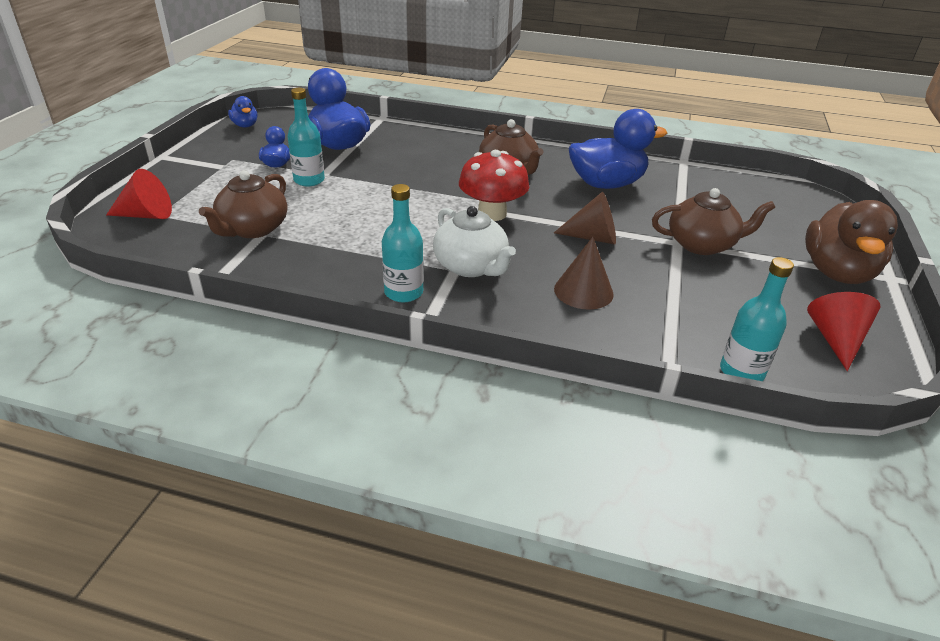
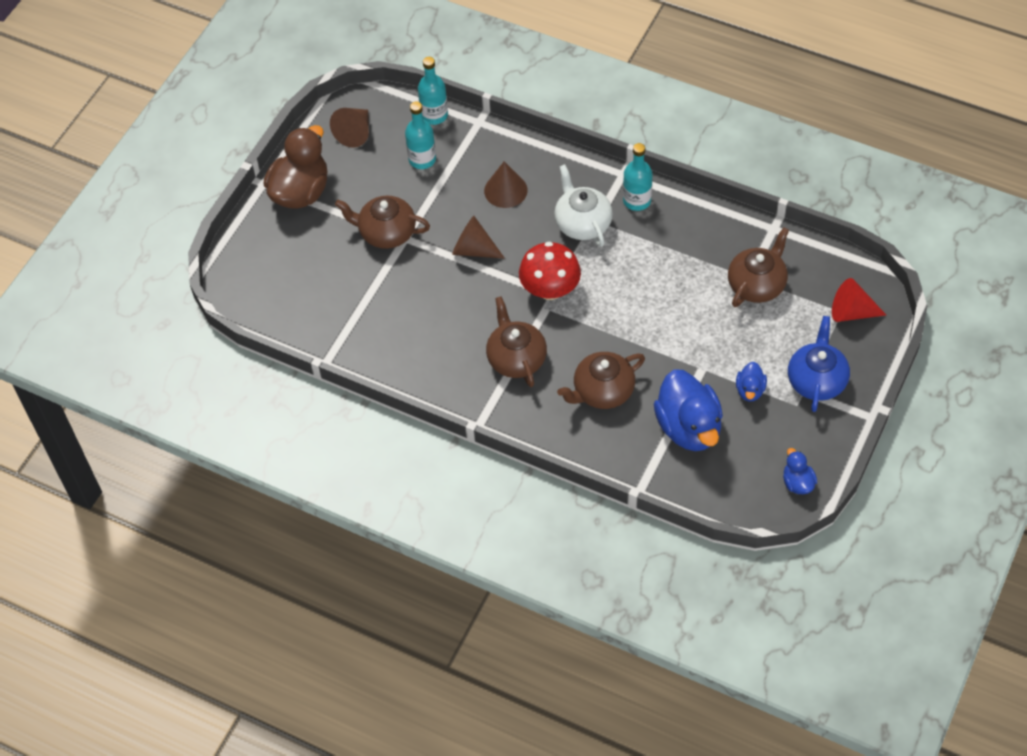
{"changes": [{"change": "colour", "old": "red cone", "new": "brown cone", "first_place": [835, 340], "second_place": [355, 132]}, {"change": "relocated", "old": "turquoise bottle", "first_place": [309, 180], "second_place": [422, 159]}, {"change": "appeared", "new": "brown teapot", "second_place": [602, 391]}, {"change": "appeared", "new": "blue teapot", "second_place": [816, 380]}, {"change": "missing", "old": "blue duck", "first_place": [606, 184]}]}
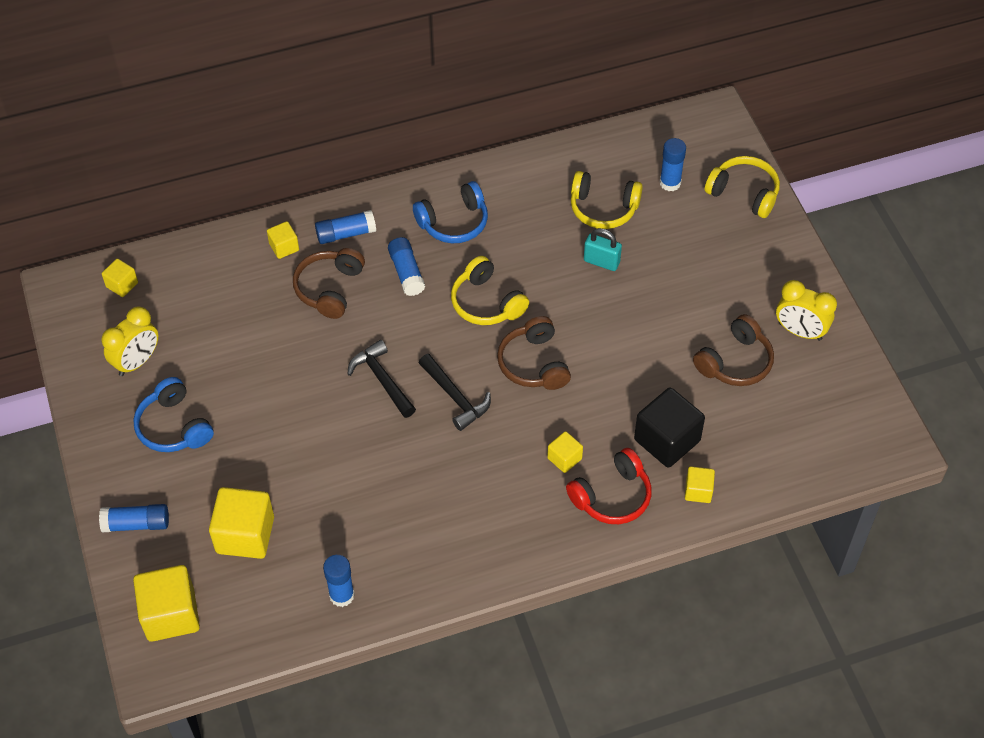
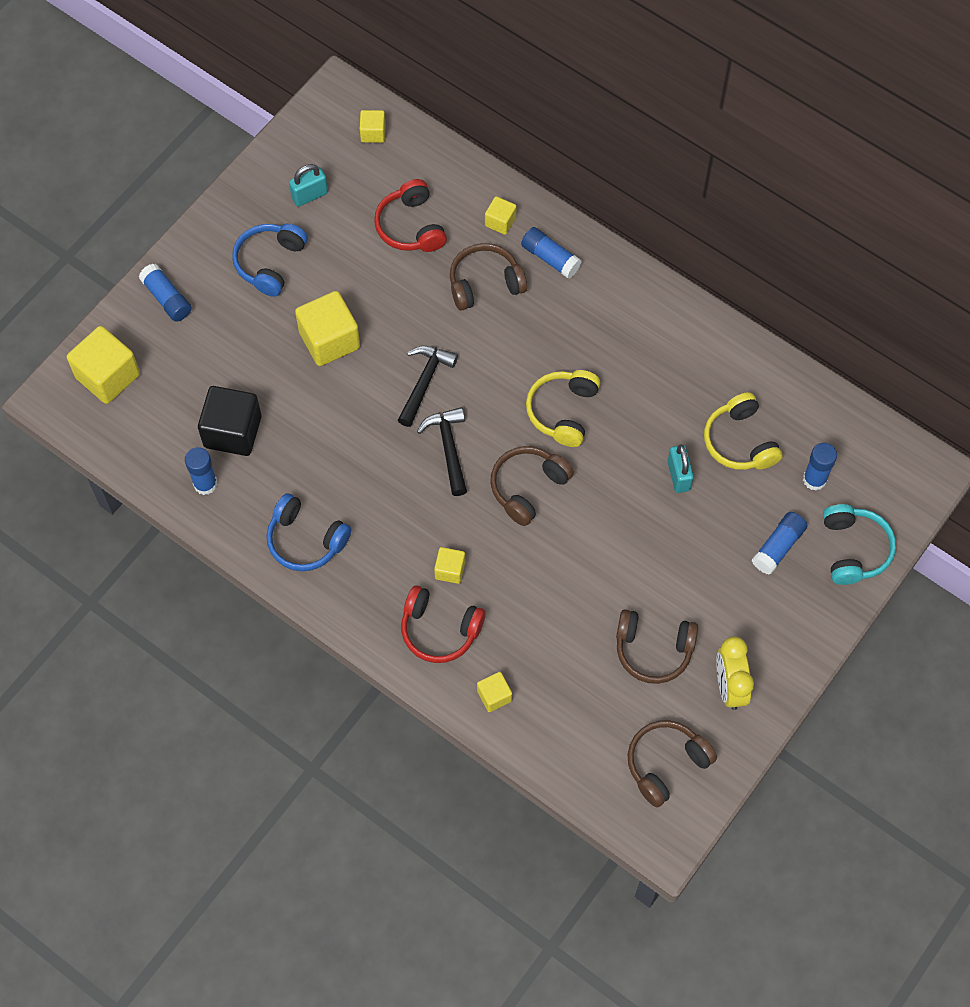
{"changes": [{"change": "relocated", "old": "black cube", "first_place": [667, 440], "second_place": [232, 431]}, {"change": "relocated", "old": "blue headphones", "first_place": [454, 222], "second_place": [306, 540]}, {"change": "exchanged", "old": "yellow clock", "new": "turquoise padlock", "first_place": [137, 362], "second_place": [309, 195]}, {"change": "relocated", "old": "yellow cube", "first_place": [245, 535], "second_place": [329, 340]}, {"change": "appeared", "new": "red headphones", "second_place": [411, 226]}, {"change": "spun", "old": "black hammer", "first_place": [455, 397], "second_place": [448, 448], "degrees": 150}, {"change": "appeared", "new": "brown headphones", "second_place": [666, 764]}, {"change": "relocated", "old": "blue glue stick", "first_place": [406, 272], "second_place": [778, 547]}, {"change": "colour", "old": "yellow headphones", "new": "turquoise headphones", "first_place": [744, 193], "second_place": [854, 549]}]}
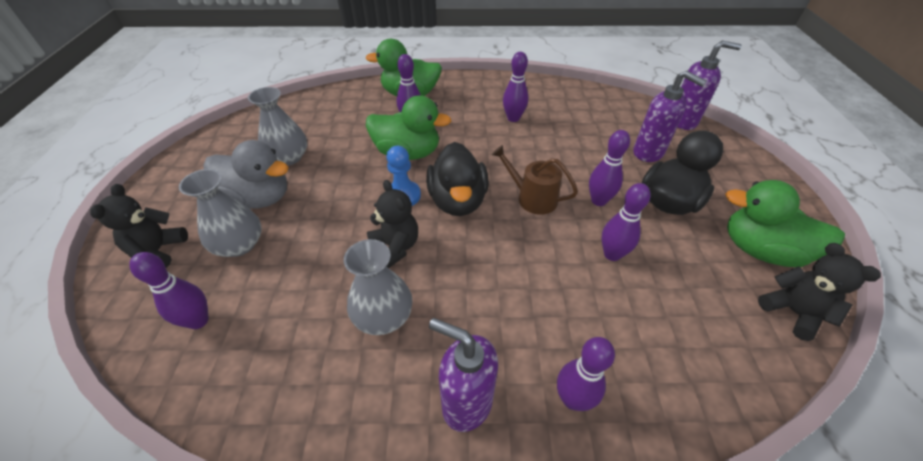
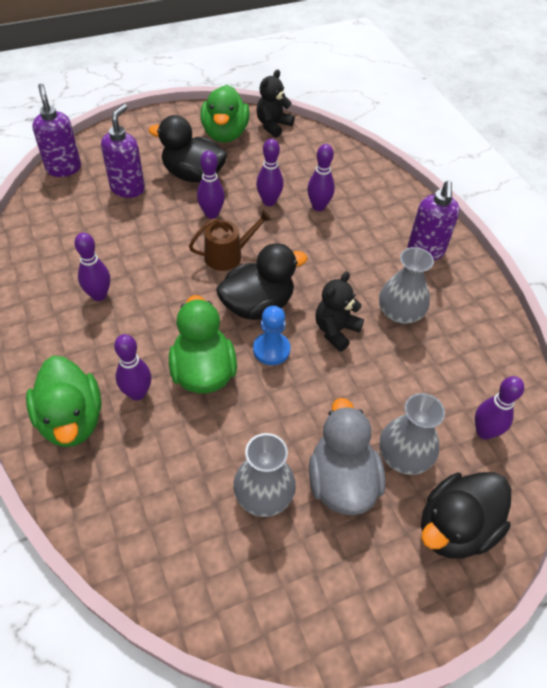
{"changes": [{"change": "spun", "old": "brown watering can", "first_place": [532, 198], "second_place": [228, 255], "degrees": -120}, {"change": "relocated", "old": "purple bowling pin", "first_place": [572, 399], "second_place": [318, 206]}, {"change": "exchanged", "old": "black teddy bear", "new": "black duck", "first_place": [158, 251], "second_place": [455, 528]}]}
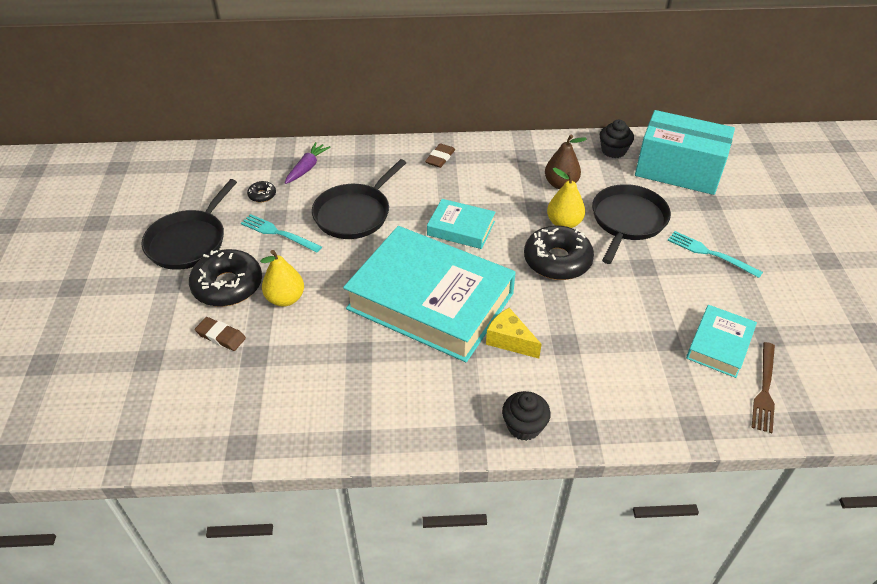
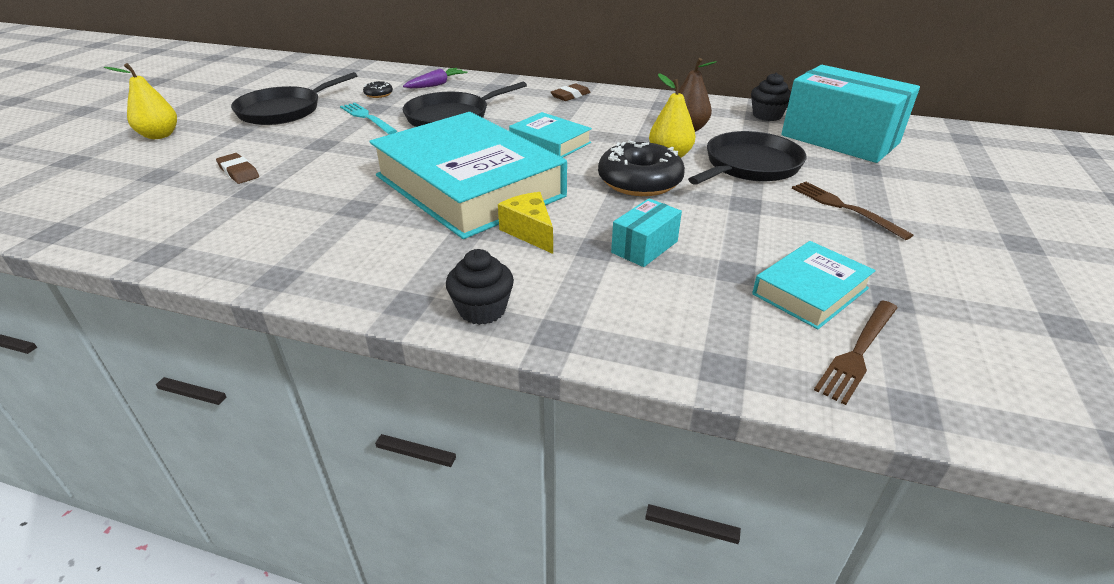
{"changes": [{"change": "relocated", "old": "yellow pear", "first_place": [285, 299], "second_place": [159, 135]}, {"change": "appeared", "new": "turquoise box", "second_place": [644, 247]}, {"change": "colour", "old": "turquoise fork", "new": "brown fork", "first_place": [710, 253], "second_place": [844, 208]}, {"change": "missing", "old": "black donut", "first_place": [228, 286]}]}
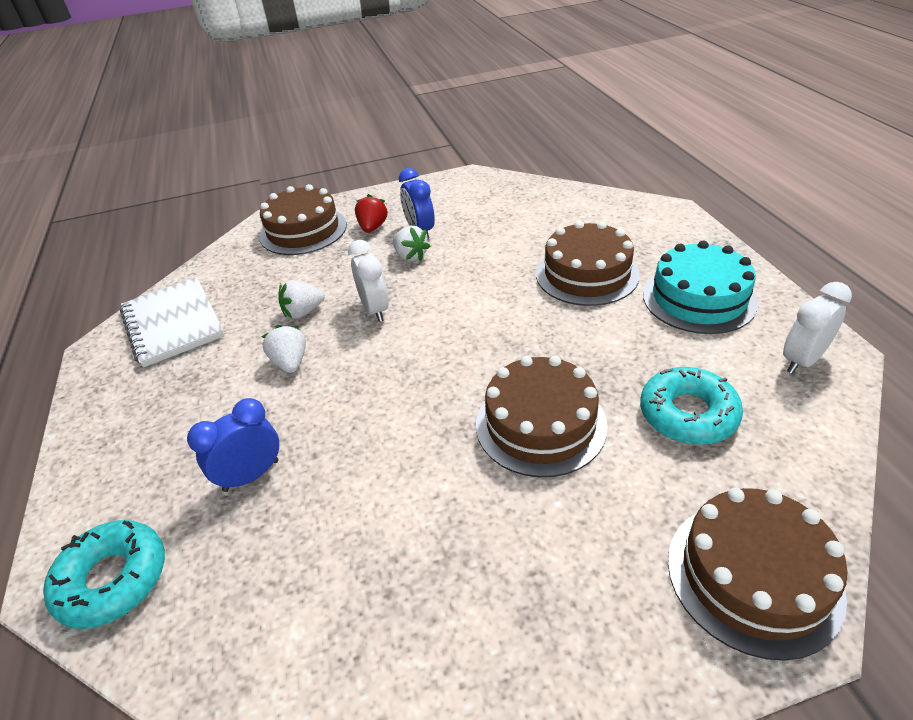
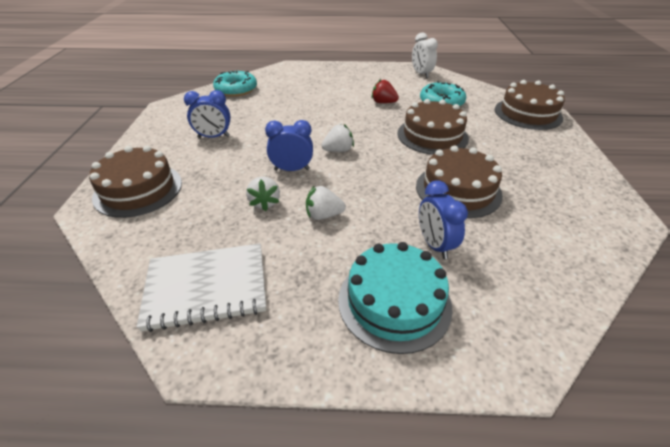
{"changes": [{"change": "relocated", "old": "turquoise donut", "first_place": [113, 579], "second_place": [236, 89]}, {"change": "colour", "old": "white clock", "new": "blue clock", "first_place": [375, 309], "second_place": [292, 169]}, {"change": "relocated", "old": "white strawberry", "first_place": [410, 256], "second_place": [338, 150]}, {"change": "relocated", "old": "turquoise cake", "first_place": [699, 298], "second_place": [394, 302]}, {"change": "relocated", "old": "red strawberry", "first_place": [372, 227], "second_place": [383, 102]}, {"change": "relocated", "old": "brown cake", "first_place": [587, 274], "second_place": [458, 190]}]}
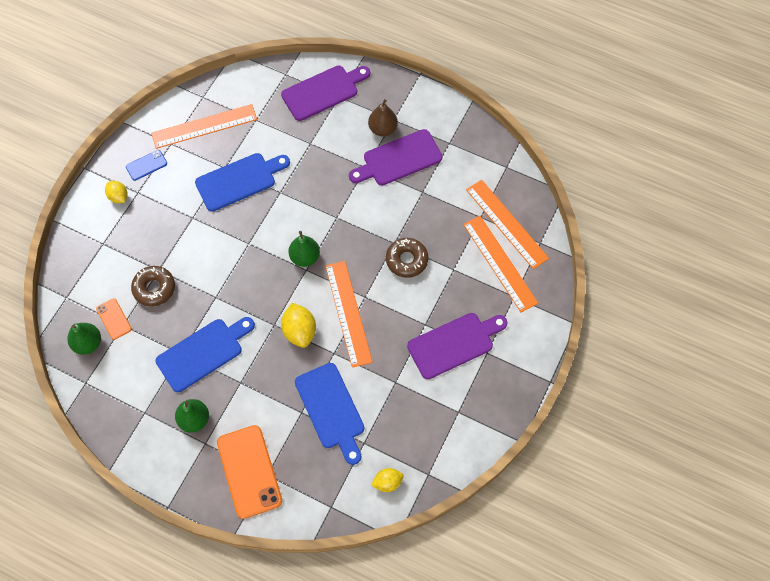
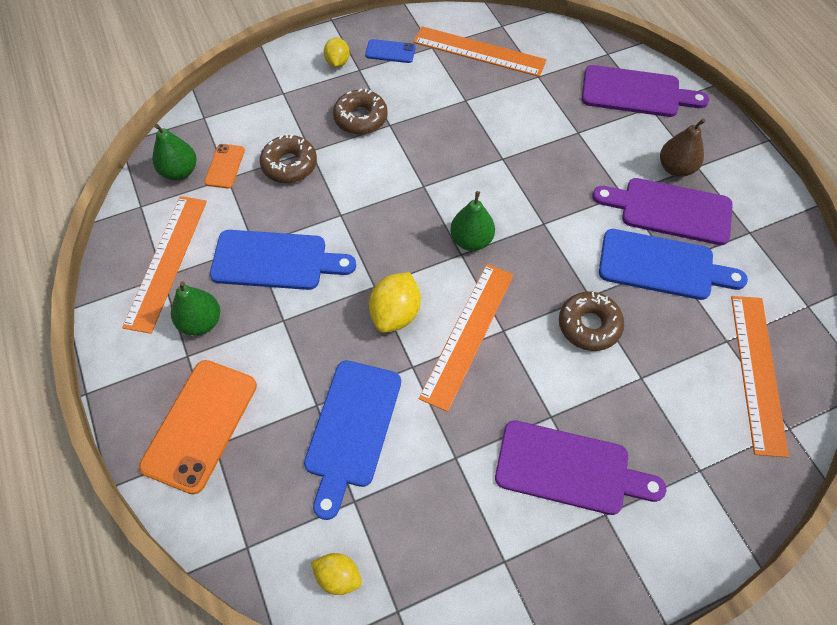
{"changes": [{"change": "relocated", "old": "orange ruler", "first_place": [499, 263], "second_place": [166, 261]}, {"change": "appeared", "new": "brown donut", "second_place": [360, 118]}, {"change": "relocated", "old": "blue cutting board", "first_place": [239, 180], "second_place": [662, 266]}]}
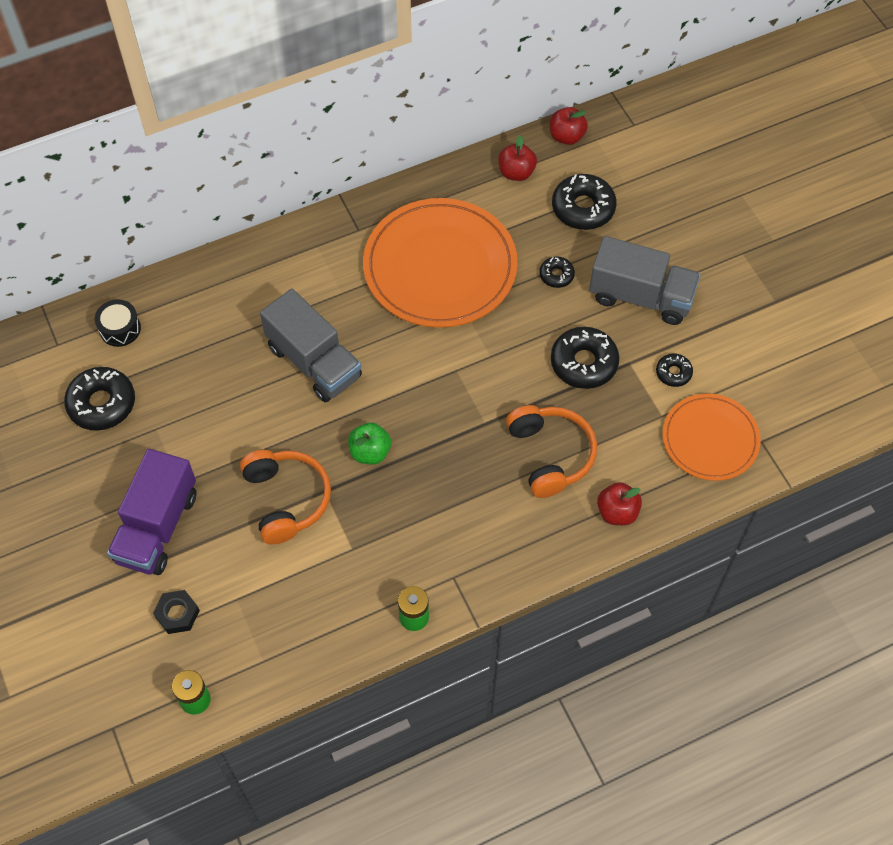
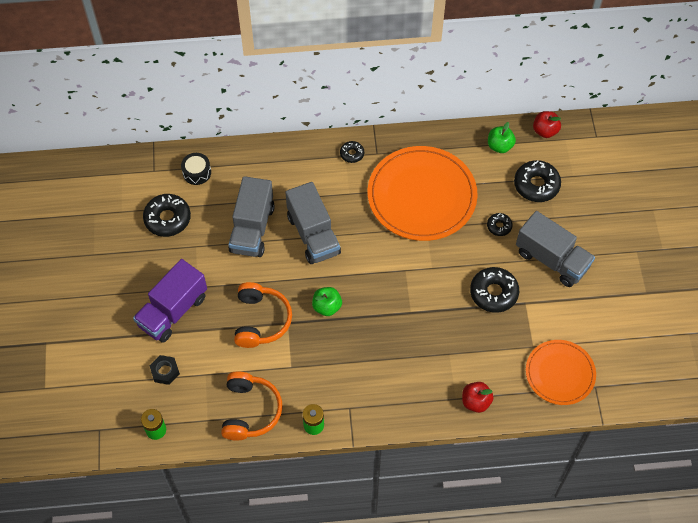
{"changes": [{"change": "relocated", "old": "orange headphones", "first_place": [550, 455], "second_place": [250, 411]}, {"change": "appeared", "new": "grey truck", "second_place": [252, 229]}, {"change": "relocated", "old": "black donut", "first_place": [673, 373], "second_place": [352, 154]}, {"change": "colour", "old": "red apple", "new": "green apple", "first_place": [516, 172], "second_place": [499, 146]}]}
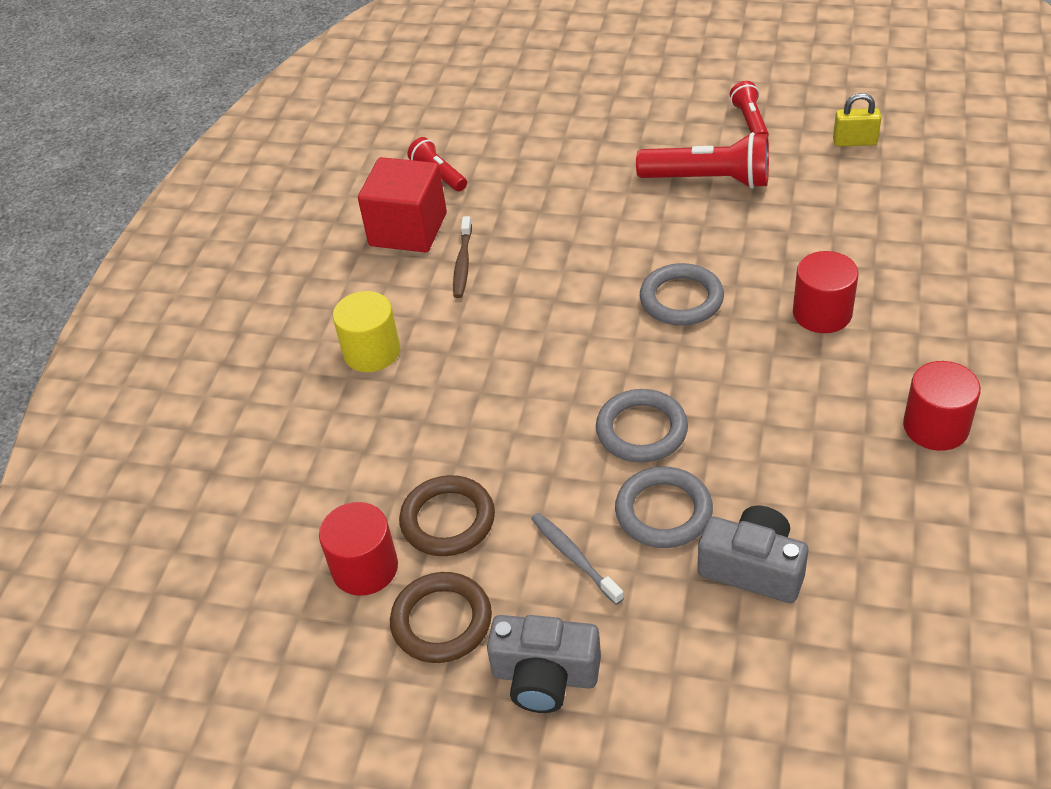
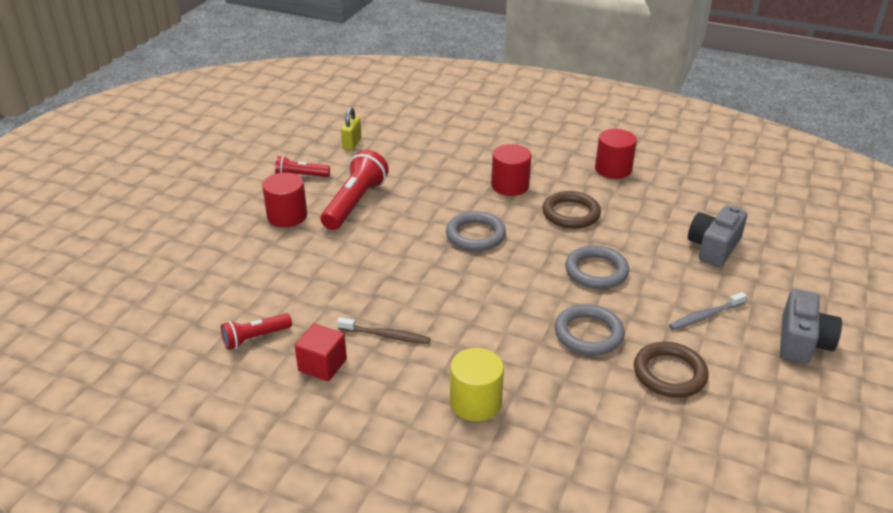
{"changes": [{"change": "relocated", "old": "red cylinder", "first_place": [365, 568], "second_place": [287, 216]}, {"change": "size", "old": "red cube", "first_place": [408, 229], "second_place": [322, 365], "factor": 0.6}, {"change": "relocated", "old": "brown ring", "first_place": [441, 621], "second_place": [571, 213]}, {"change": "relocated", "old": "grey ring", "first_place": [663, 511], "second_place": [588, 334]}]}
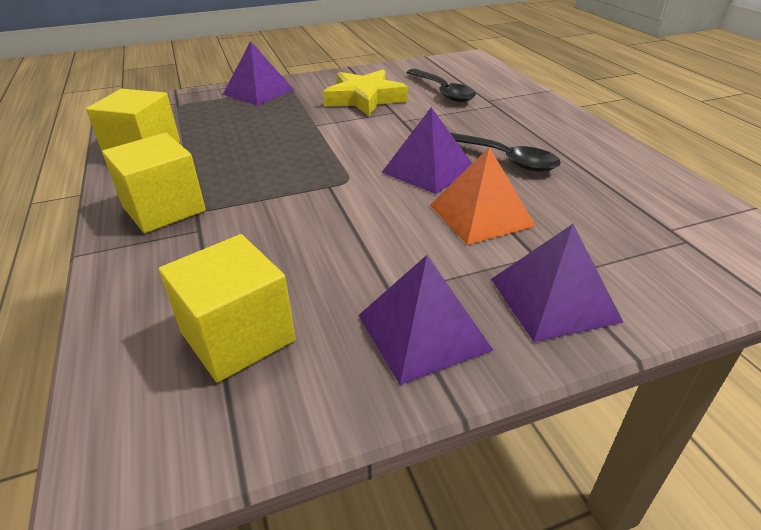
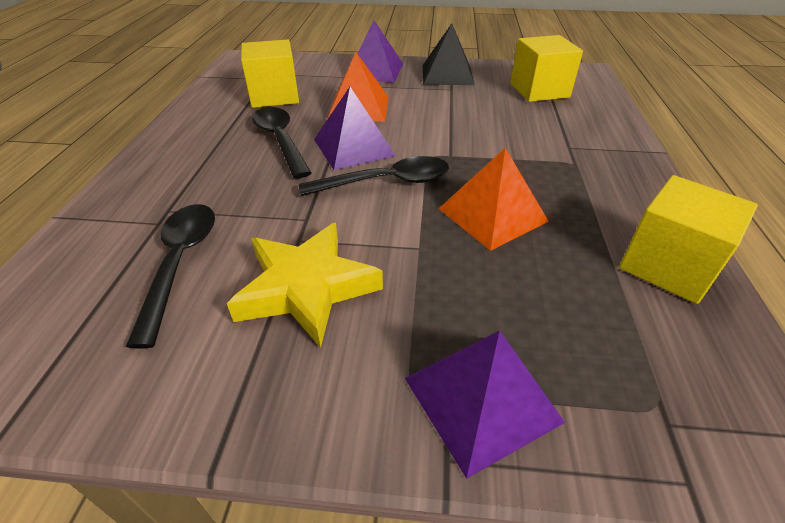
{"changes": [{"change": "relocated", "old": "yellow cube", "first_place": [164, 209], "second_place": [274, 96]}, {"change": "appeared", "new": "black spoon", "second_place": [385, 182]}, {"change": "colour", "old": "purple pyramid", "new": "black pyramid", "first_place": [423, 332], "second_place": [447, 74]}, {"change": "appeared", "new": "orange pyramid", "second_place": [492, 214]}]}
